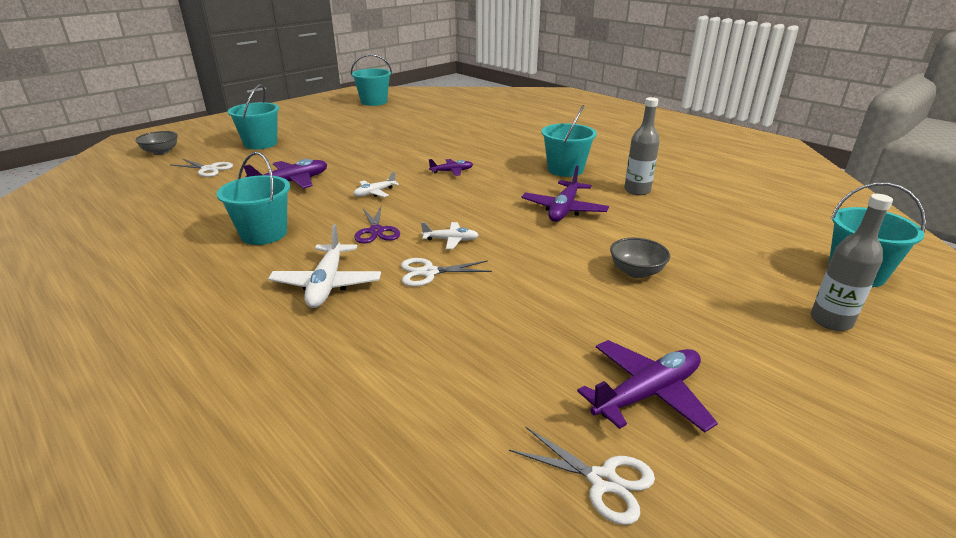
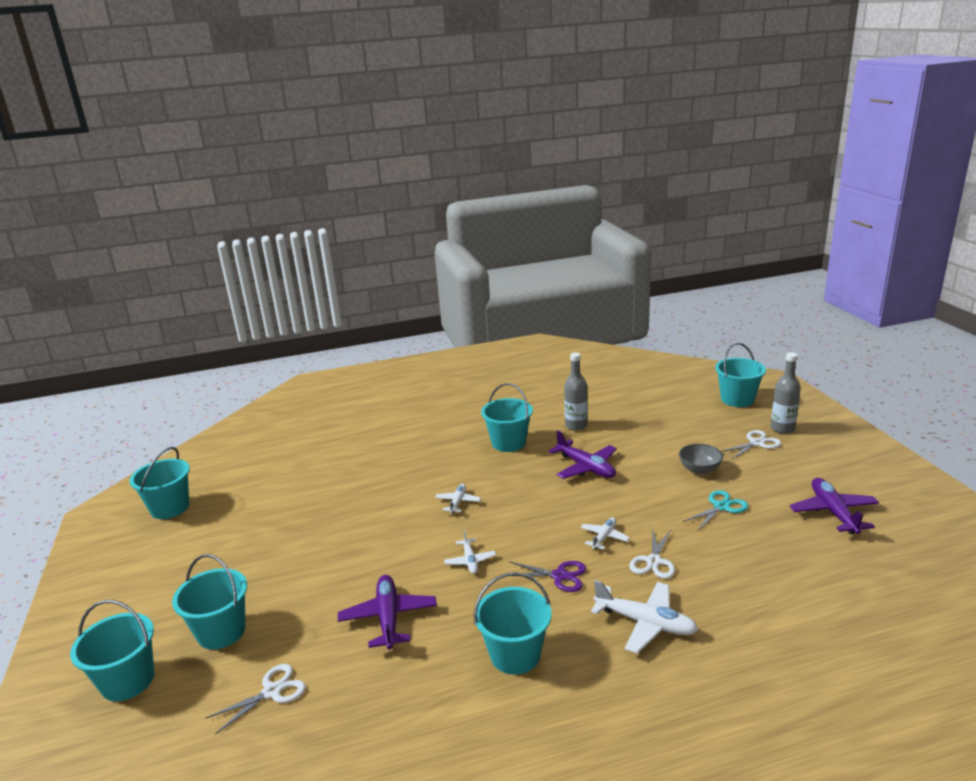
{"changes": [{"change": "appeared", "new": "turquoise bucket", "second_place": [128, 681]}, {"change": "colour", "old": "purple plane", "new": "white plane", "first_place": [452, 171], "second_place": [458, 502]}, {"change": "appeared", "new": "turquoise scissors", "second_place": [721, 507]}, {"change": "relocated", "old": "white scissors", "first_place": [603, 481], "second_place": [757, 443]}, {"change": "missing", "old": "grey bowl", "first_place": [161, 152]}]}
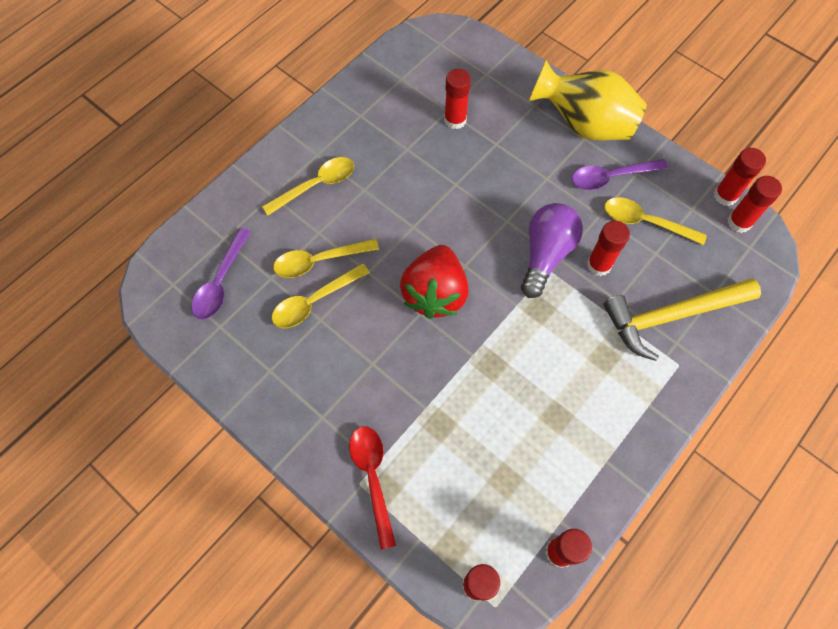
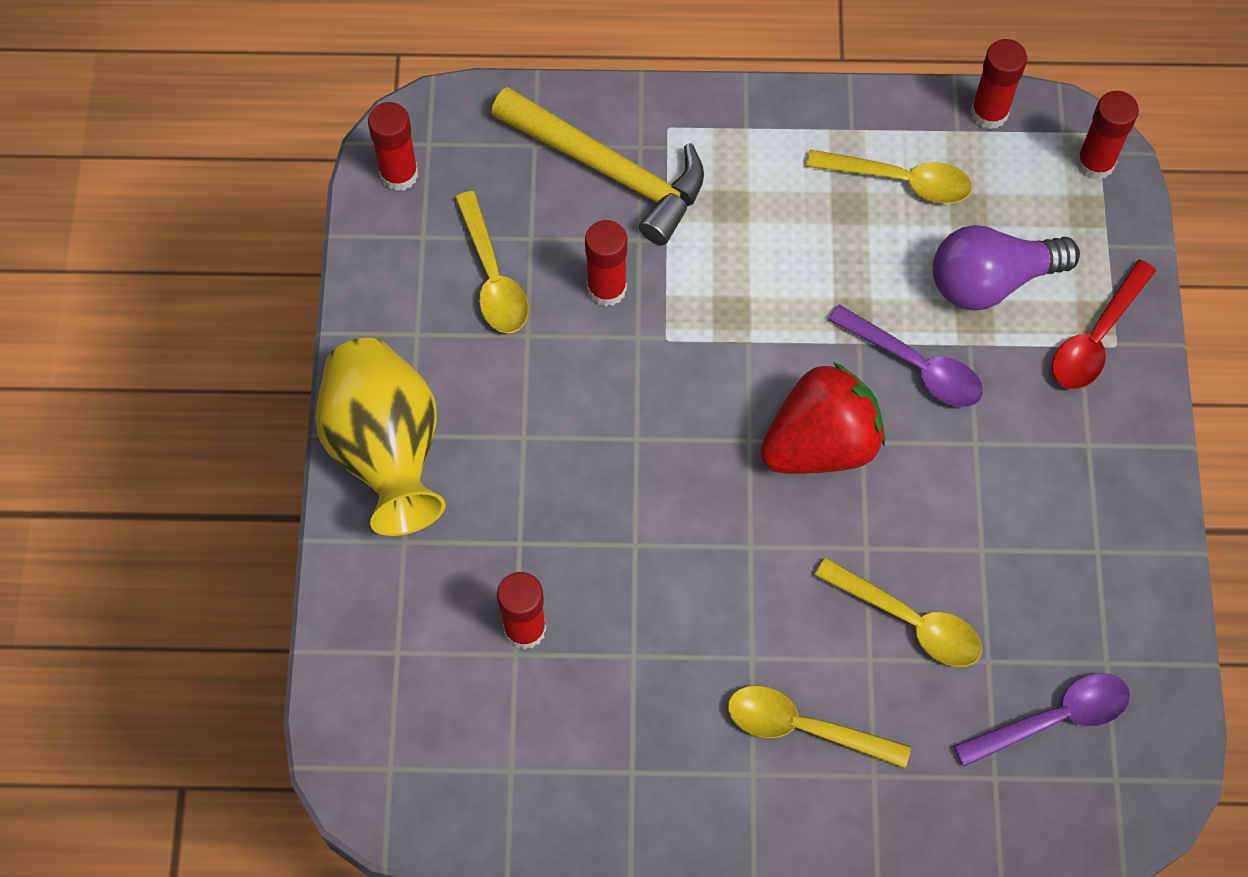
{"changes": [{"change": "relocated", "old": "yellow spoon", "first_place": [314, 301], "second_place": [900, 180]}, {"change": "relocated", "old": "purple spoon", "first_place": [611, 177], "second_place": [915, 366]}, {"change": "relocated", "old": "purple light bulb", "first_place": [546, 254], "second_place": [991, 281]}, {"change": "missing", "old": "red glue stick", "first_place": [725, 195]}]}
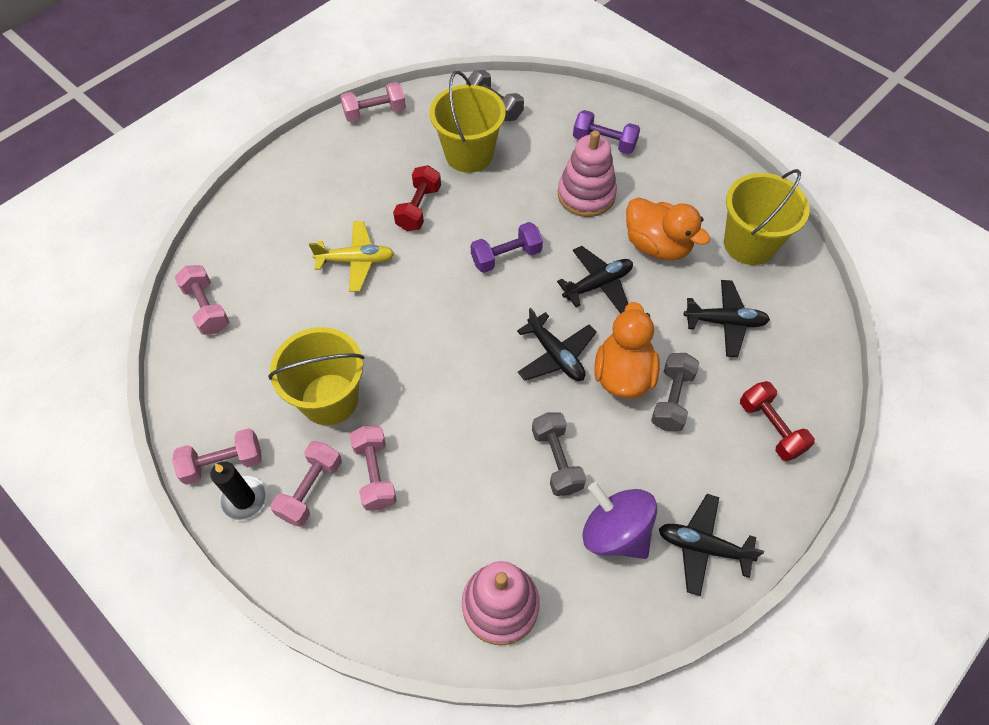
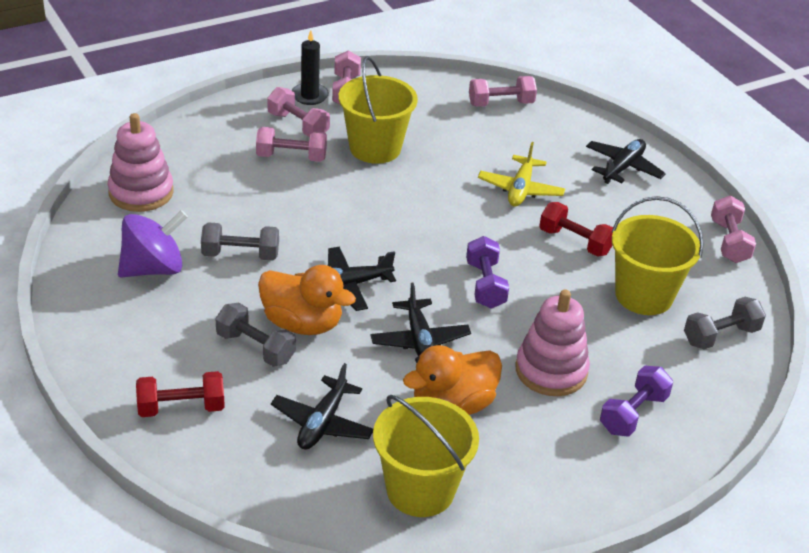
{"changes": [{"change": "relocated", "old": "black plane", "first_place": [702, 547], "second_place": [623, 167]}]}
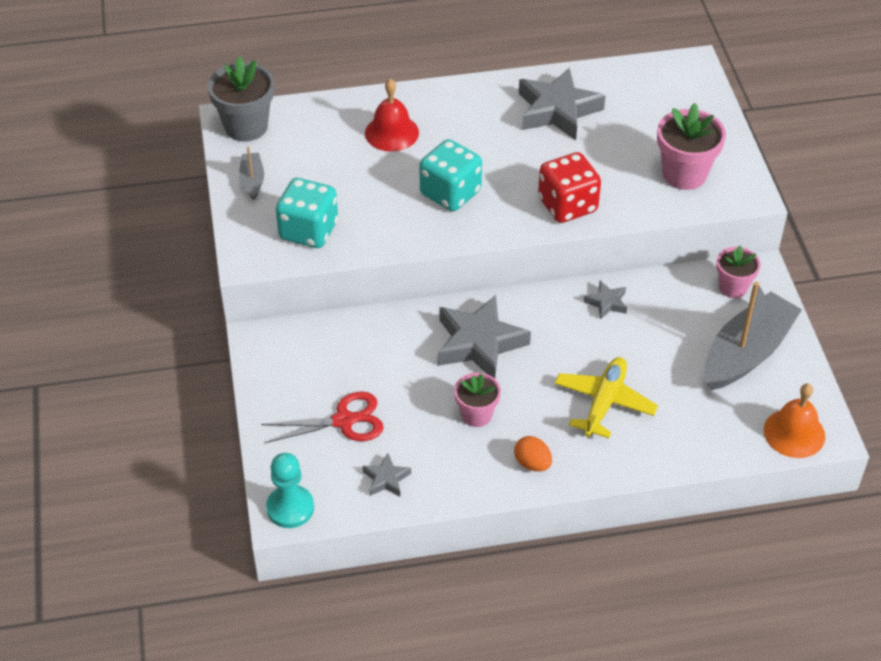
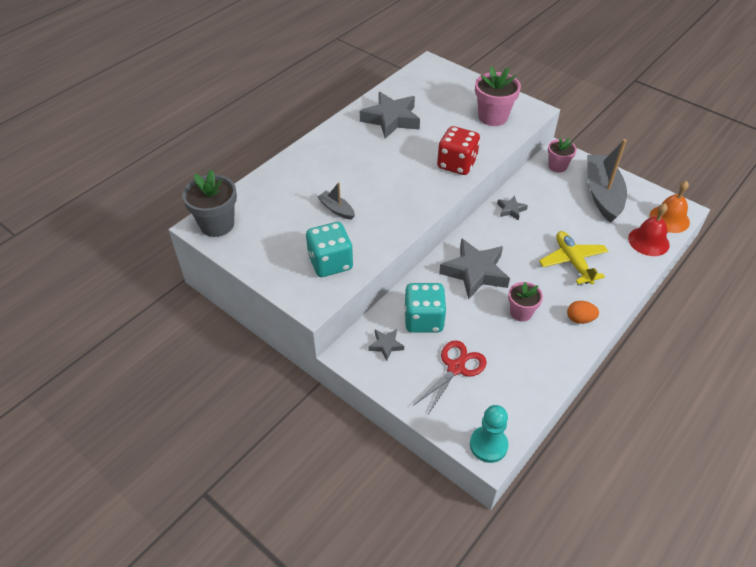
{"changes": [{"change": "relocated", "old": "grey boat", "first_place": [252, 180], "second_place": [336, 209]}, {"change": "relocated", "old": "grey star", "first_place": [386, 479], "second_place": [386, 345]}, {"change": "relocated", "old": "turquoise dice", "first_place": [450, 193], "second_place": [423, 320]}, {"change": "relocated", "old": "red bell", "first_place": [391, 132], "second_place": [648, 241]}]}
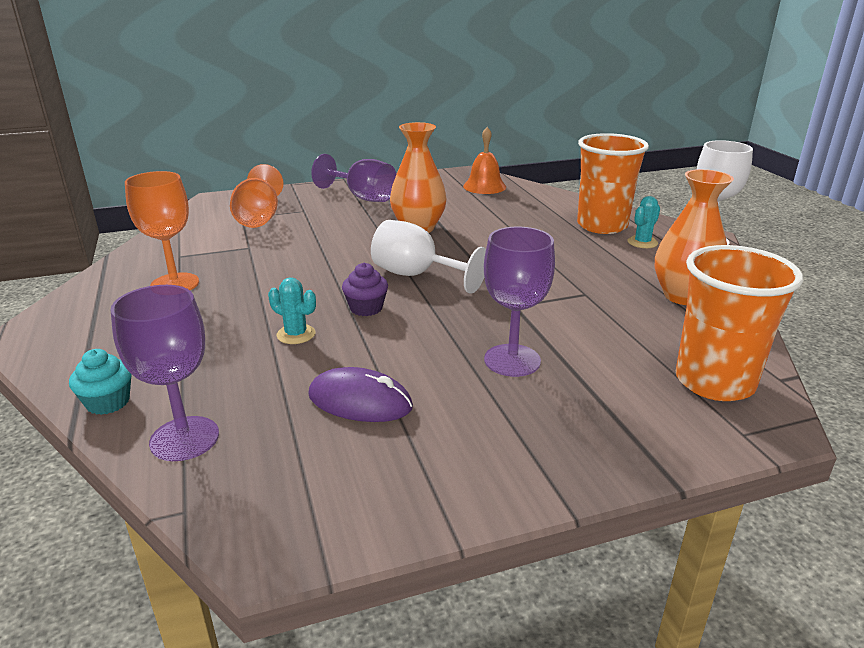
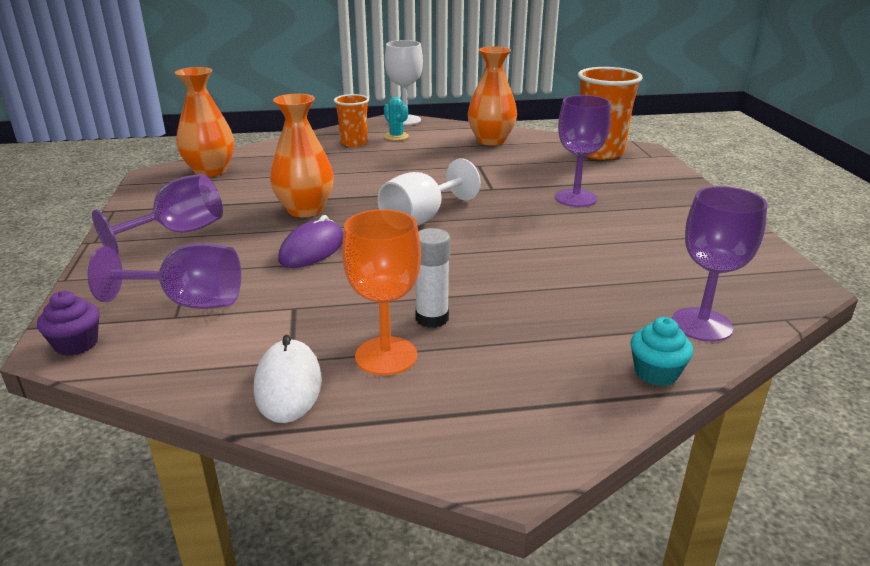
{"changes": [{"change": "relocated", "old": "purple cupcake", "first_place": [366, 308], "second_place": [76, 344]}, {"change": "colour", "old": "orange goblet", "new": "purple goblet", "first_place": [259, 218], "second_place": [189, 302]}, {"change": "exchanged", "old": "orange bell", "new": "orange vase", "first_place": [484, 186], "second_place": [210, 171]}, {"change": "appeared", "new": "white mouse", "second_place": [288, 385]}, {"change": "relocated", "old": "purple mouse", "first_place": [360, 401], "second_place": [312, 249]}, {"change": "size", "old": "orange cup", "first_place": [602, 225], "second_place": [354, 143], "factor": 0.59}, {"change": "appeared", "new": "white glue stick", "second_place": [432, 318]}, {"change": "missing", "old": "turquoise cactus", "first_place": [296, 334]}]}
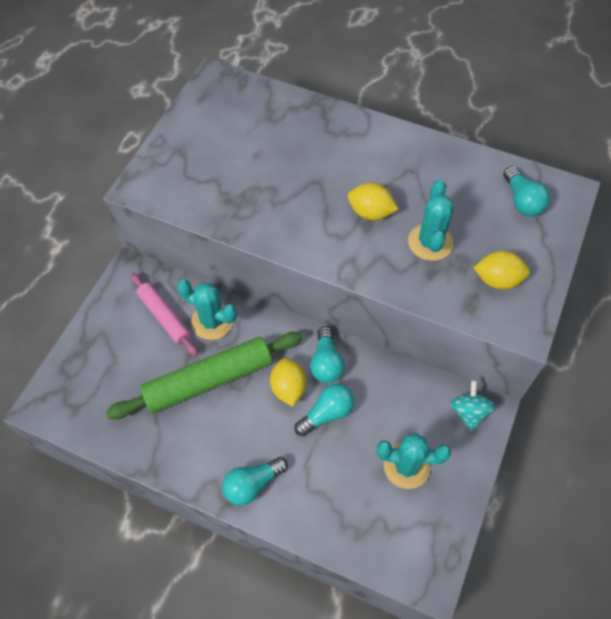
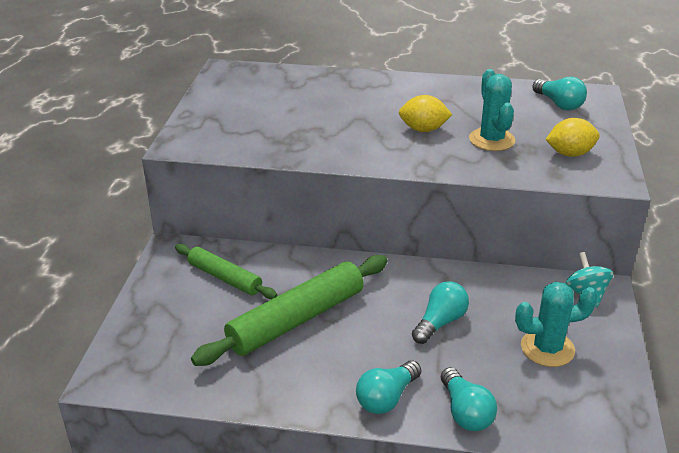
{"changes": [{"change": "colour", "old": "pink rolling pin", "new": "green rolling pin", "first_place": [164, 317], "second_place": [225, 278]}, {"change": "relocated", "old": "turquoise light bulb", "first_place": [326, 363], "second_place": [465, 412]}, {"change": "missing", "old": "turquoise cactus", "first_place": [212, 321]}, {"change": "missing", "old": "yellow lemon", "first_place": [288, 388]}]}
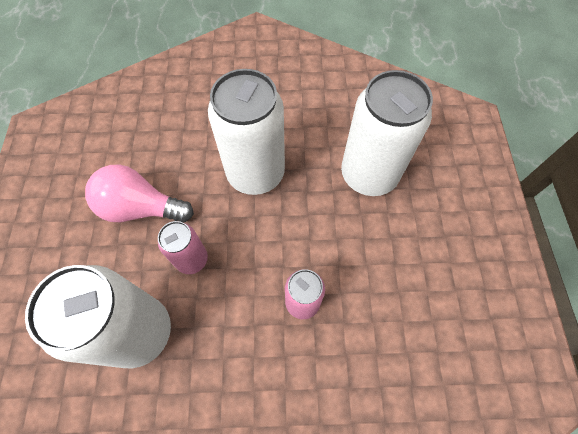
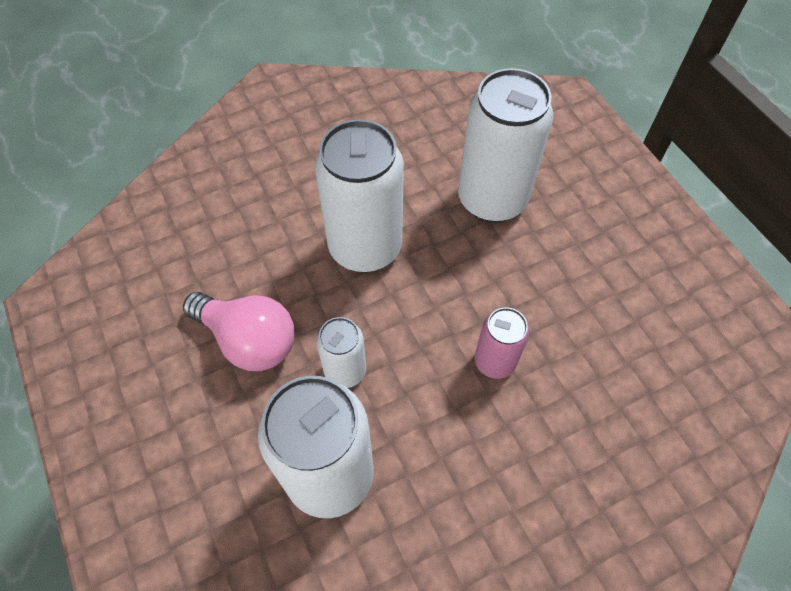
{"changes": [{"change": "spun", "old": "pink light bulb", "first_place": [141, 208], "second_place": [249, 340], "degrees": -135}, {"change": "colour", "old": "pink can", "new": "white can", "first_place": [192, 259], "second_place": [345, 371]}]}
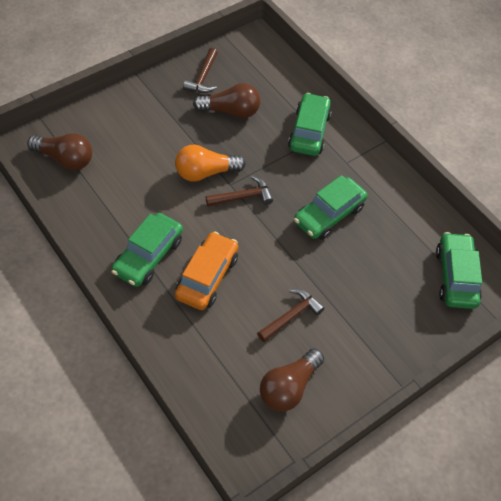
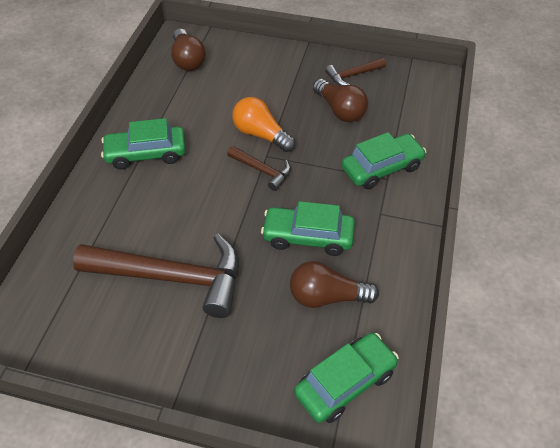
{"changes": [{"change": "size", "old": "brown hammer", "first_place": [291, 316], "second_place": [172, 277], "factor": 2.09}, {"change": "relocated", "old": "brown light bulb", "first_place": [289, 387], "second_place": [327, 296]}, {"change": "missing", "old": "orange car", "first_place": [207, 277]}]}
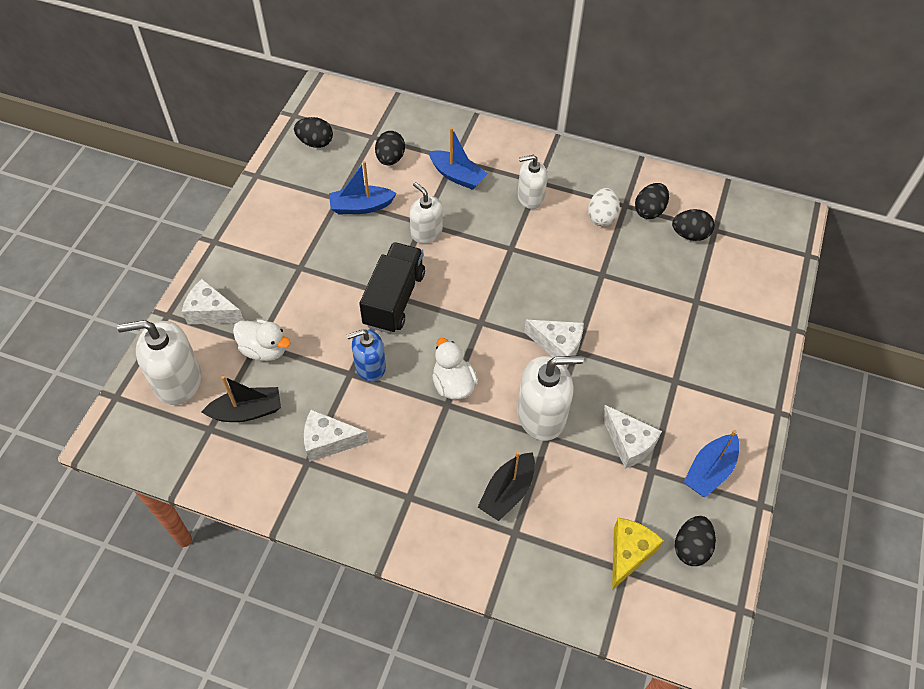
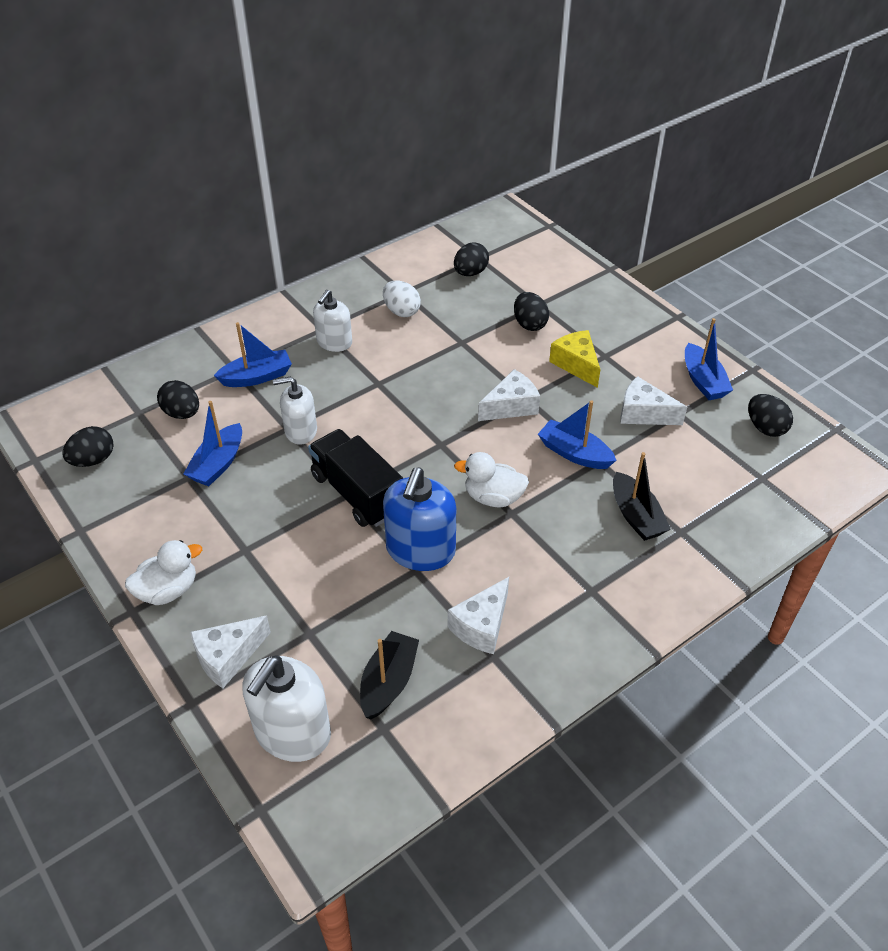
{"changes": [{"change": "relocated", "old": "white duck", "first_place": [264, 349], "second_place": [168, 590]}, {"change": "size", "old": "blue soap dispenser", "first_place": [370, 366], "second_place": [420, 550], "factor": 1.56}, {"change": "relocated", "old": "black egg", "first_place": [649, 210], "second_place": [529, 324]}, {"change": "exchanged", "old": "white soap dispenser", "new": "blue boat", "first_place": [541, 415], "second_place": [574, 453]}, {"change": "relocated", "old": "yellow cheese", "first_place": [628, 553], "second_place": [576, 364]}, {"change": "spun", "old": "white cheese", "first_place": [629, 443], "second_place": [643, 413], "degrees": -150}]}
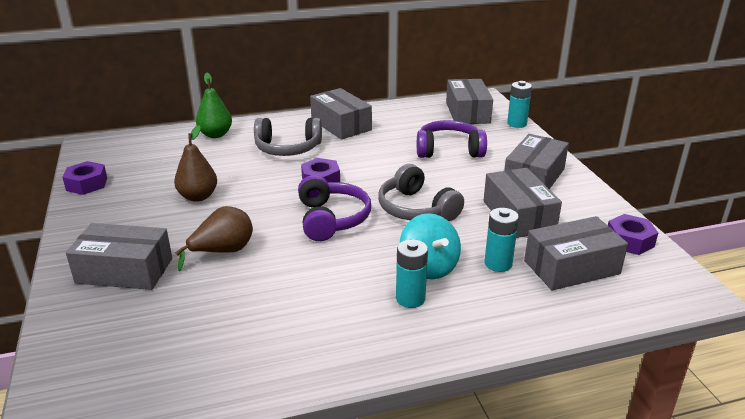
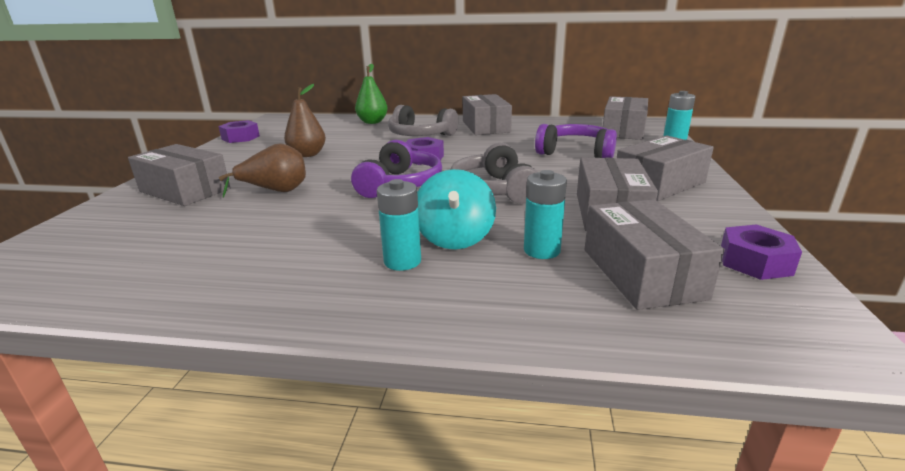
{"changes": [{"change": "spun", "old": "grey box", "first_place": [571, 267], "second_place": [641, 273], "degrees": 75}]}
